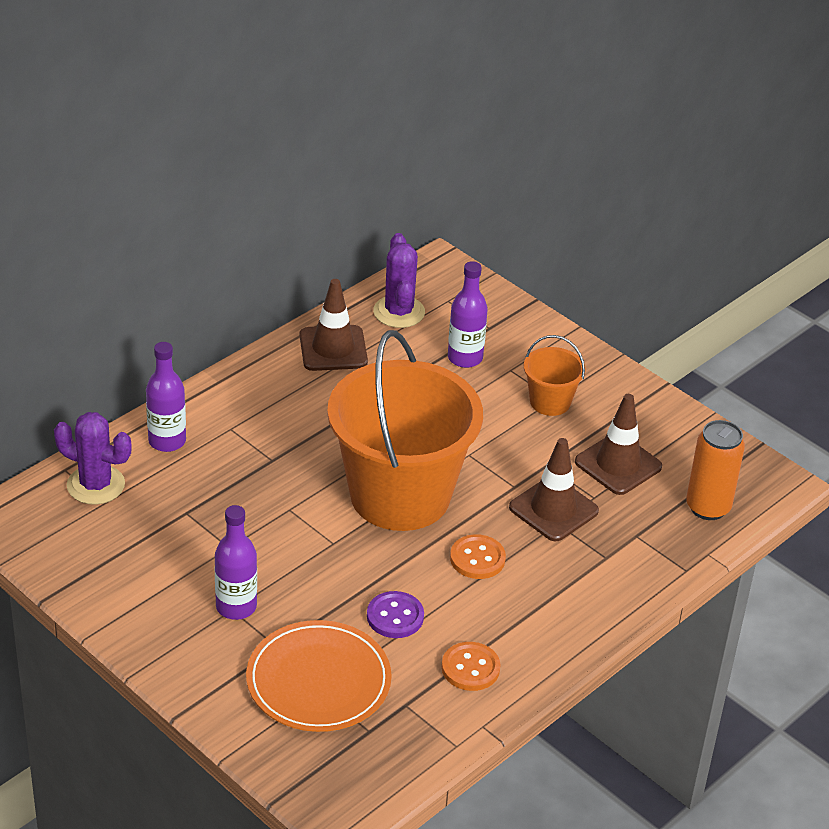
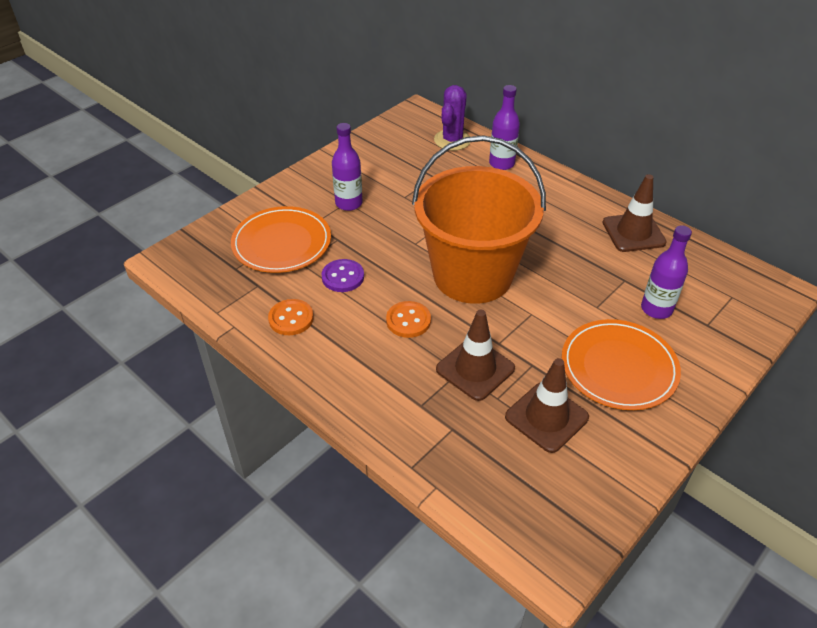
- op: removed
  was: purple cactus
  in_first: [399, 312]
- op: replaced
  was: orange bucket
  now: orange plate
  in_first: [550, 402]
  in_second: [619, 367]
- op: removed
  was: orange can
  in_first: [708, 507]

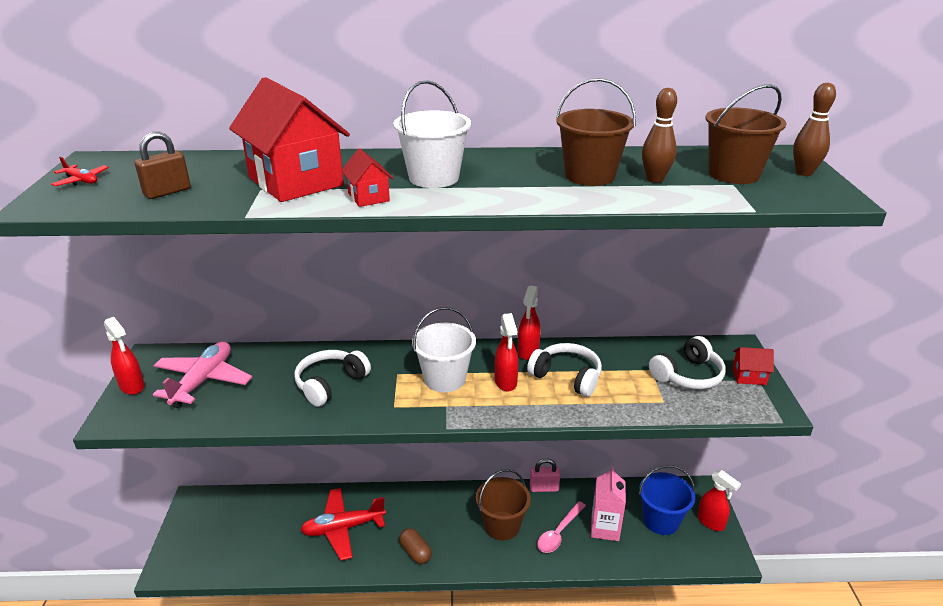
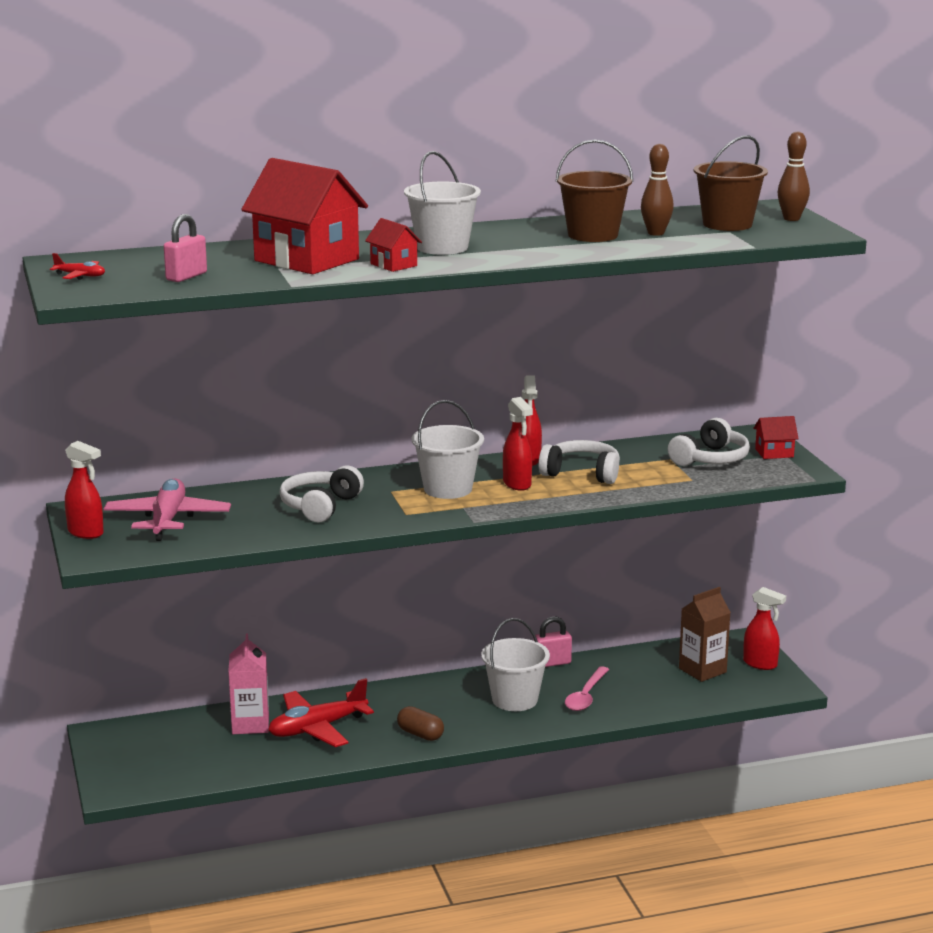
- op: recoloured
  was: brown padlock
  now: pink padlock
  in_first: [167, 192]
  in_second: [186, 276]
- op: replaced
  was: blue bucket
  now: brown carton
  in_first: [661, 520]
  in_second: [702, 670]
- op: moved
  was: pink carton
  in_first: [605, 528]
  in_second: [250, 724]
- op: recoloured
  was: brown bucket
  now: white bucket
  in_first: [502, 525]
  in_second: [515, 700]

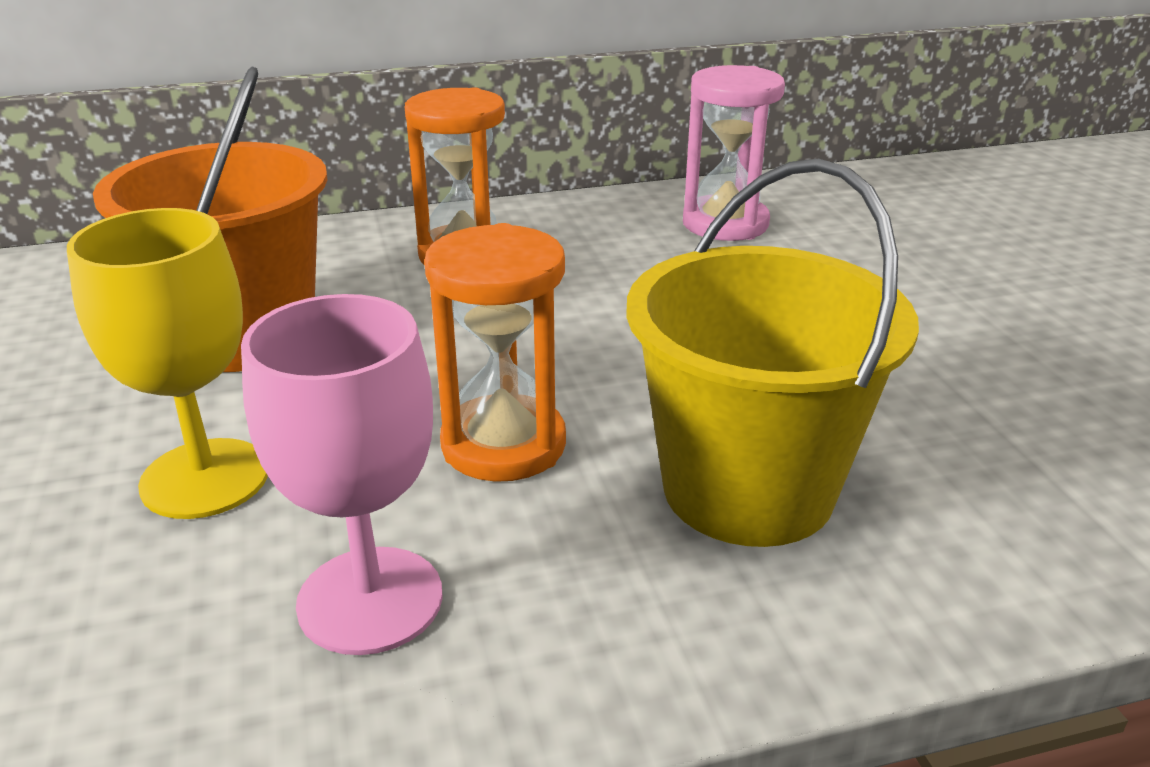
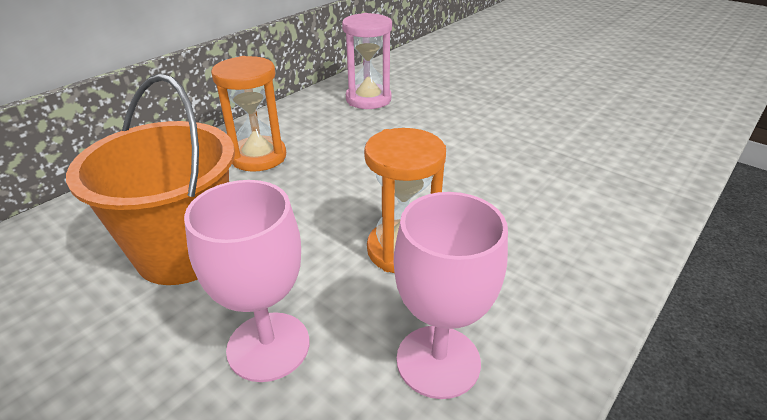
- op: removed
  was: yellow bucket
  in_first: [748, 489]
- op: recoloured
  was: yellow goblet
  now: pink goblet
  in_first: [205, 478]
  in_second: [268, 346]

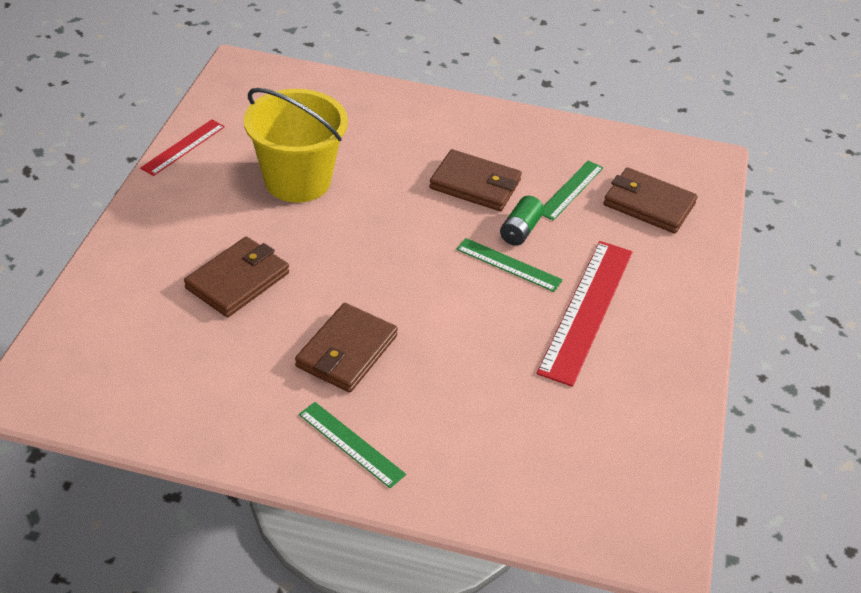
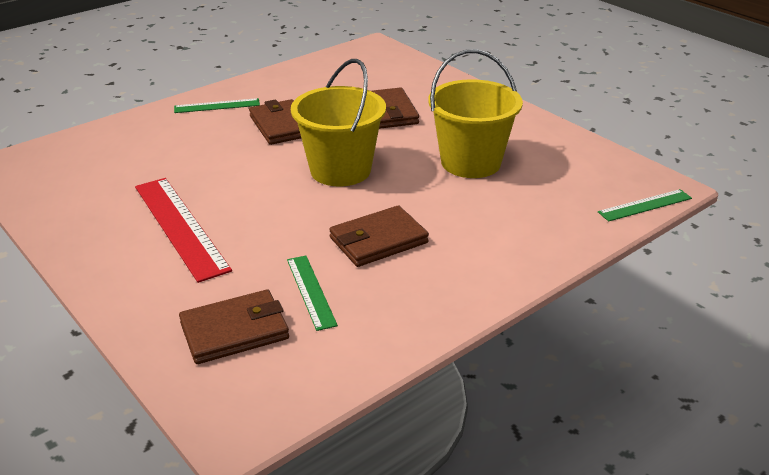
- op: removed
  was: red ruler
  in_first: [183, 147]
- op: removed
  was: green battery
  in_first: [520, 230]
- op: moved
  was: green ruler
  in_first: [509, 265]
  in_second: [645, 205]
- op: added
  now: yellow bucket
  in_second: [340, 170]

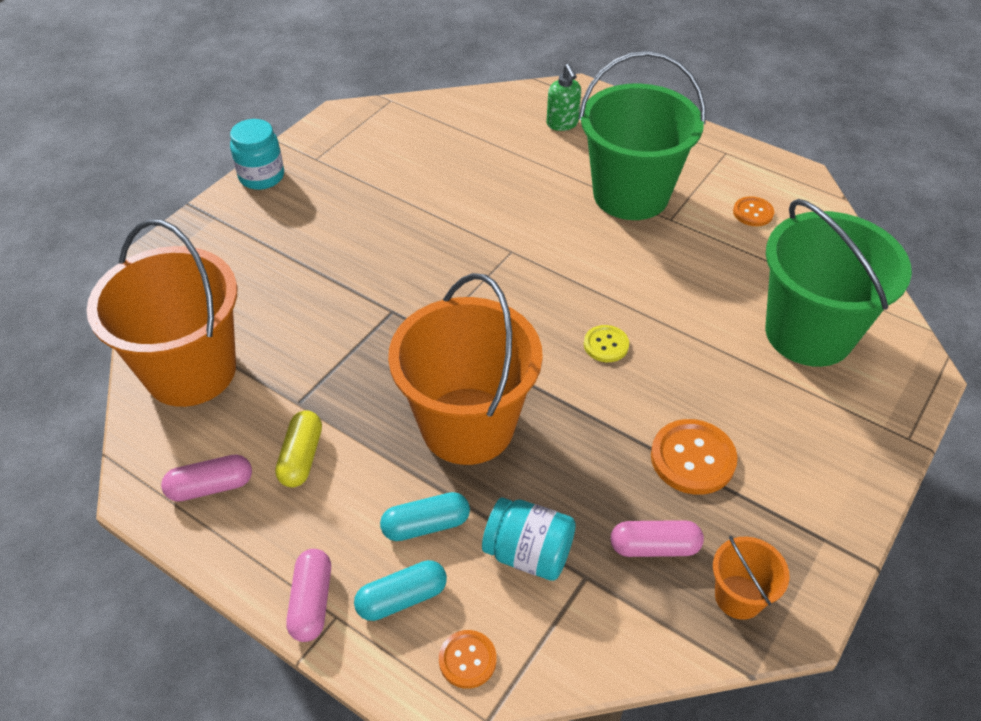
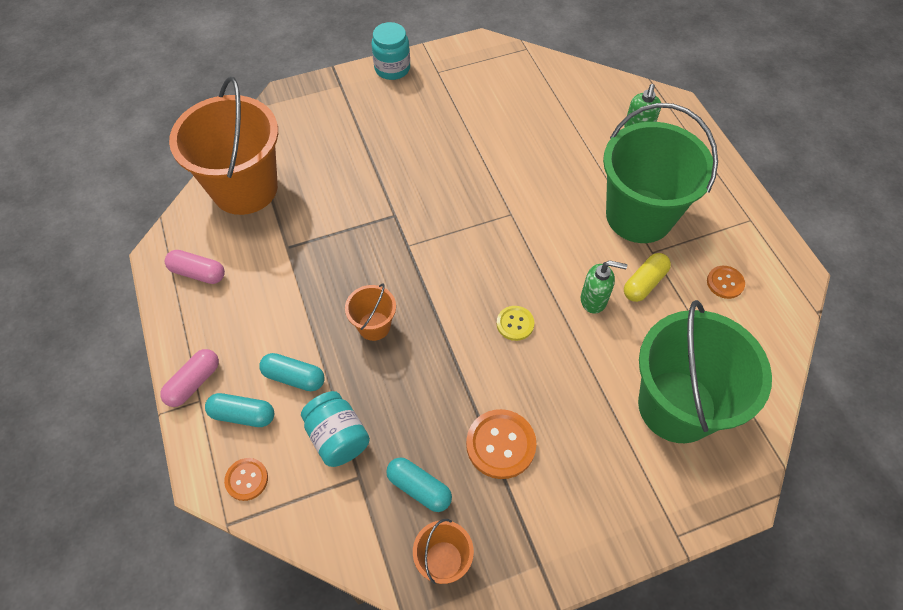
- op: resized
  was: orange bucket
  in_first: [467, 425]
  in_second: [374, 326]
  ratio: 0.45
- op: moved
  was: yellow capsule
  in_first: [301, 457]
  in_second: [644, 283]
- op: recoloured
  was: pink capsule
  now: turquoise capsule
  in_first: [654, 547]
  in_second: [419, 488]
- op: added
  now: green soap dispenser
  in_second: [594, 300]

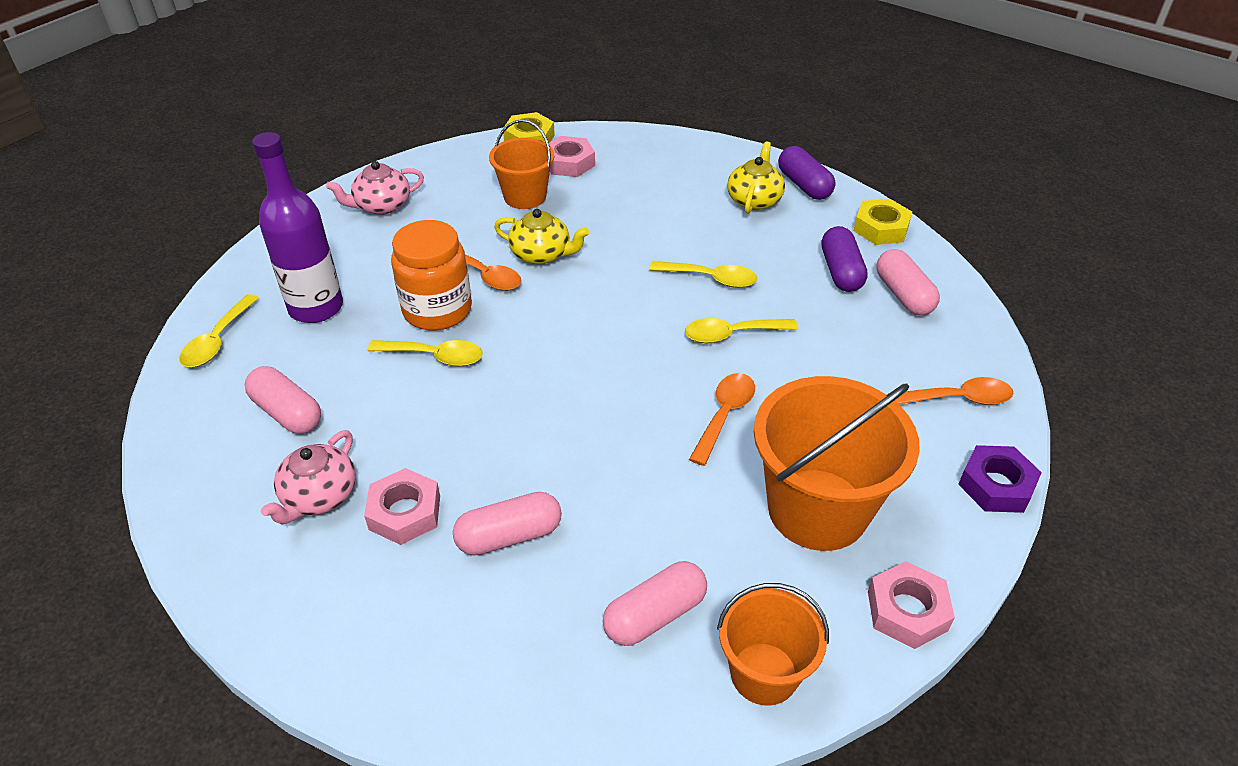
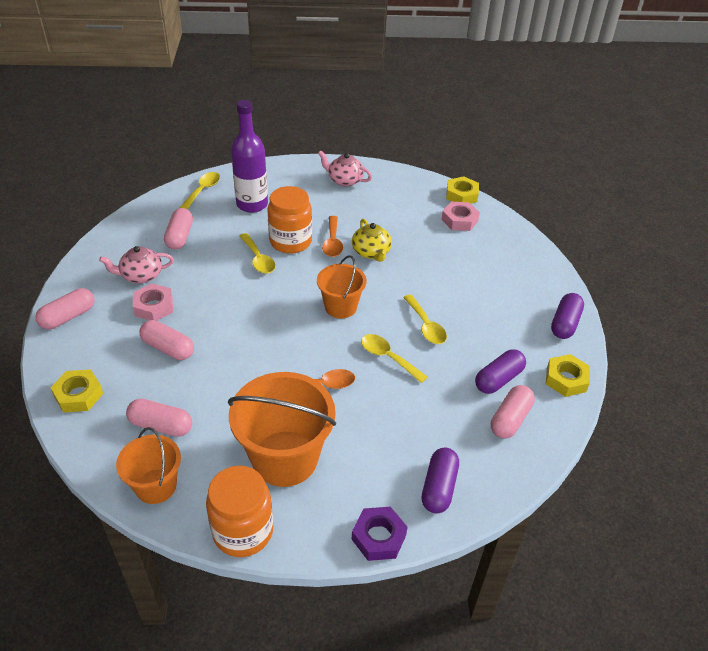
- op: moved
  was: orange bucket
  in_first: [525, 196]
  in_second: [340, 307]
- op: removed
  was: yellow teapot
  in_first: [754, 200]
- op: turned
  was: yellow spoon
  in_first: [217, 341]
  in_second: [202, 191]
  clockwise: 135
- op: replaced
  was: orange spoon
  now: purple capsule
  in_first: [958, 399]
  in_second: [439, 487]
- op: replaced
  was: pink nut
  now: orange jar
  in_first: [907, 611]
  in_second: [243, 531]
- op: added
  now: pink capsule
  in_second: [68, 317]
- op: added
  now: yellow nut
  in_second: [78, 395]

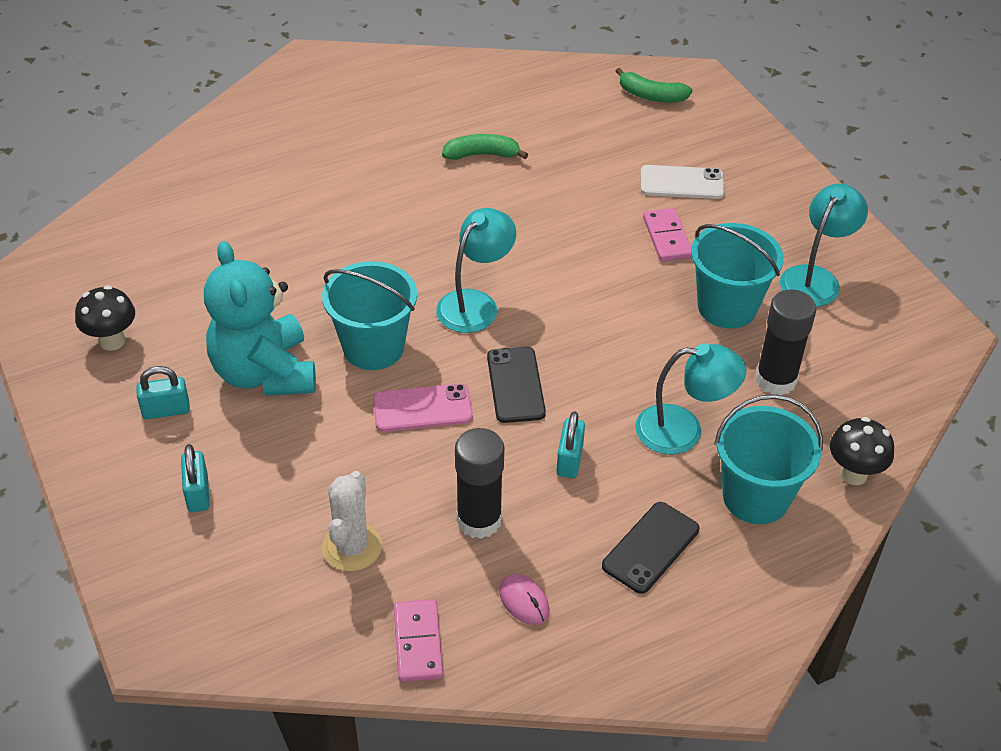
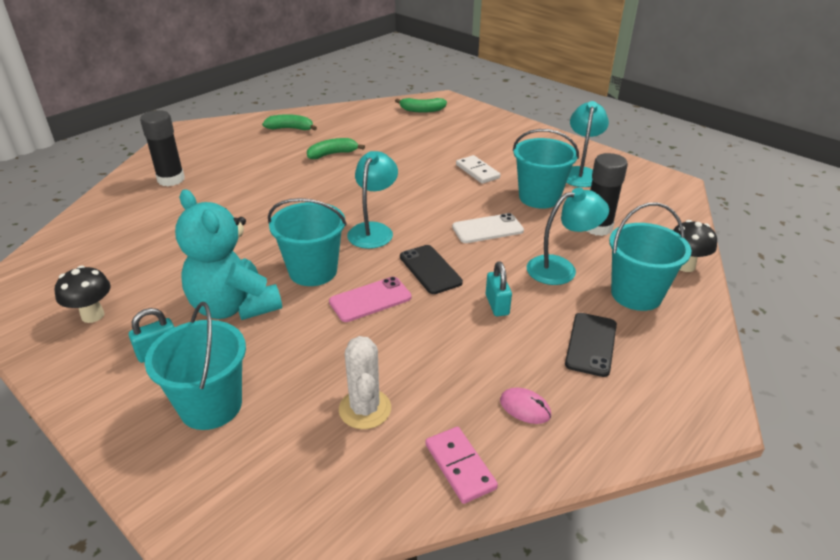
- op: moved
  was: white phone
  in_first: [681, 183]
  in_second: [487, 229]
- op: recoloured
  was: pink domino
  now: white domino
  in_first: [667, 237]
  in_second: [477, 171]
- op: moved
  was: black glue stick
  in_first: [479, 520]
  in_second: [171, 179]
- op: replaced
  was: turquoise padlock
  now: turquoise bucket
  in_first: [198, 493]
  in_second: [211, 406]
- op: added
  now: green banana
  in_second: [290, 128]

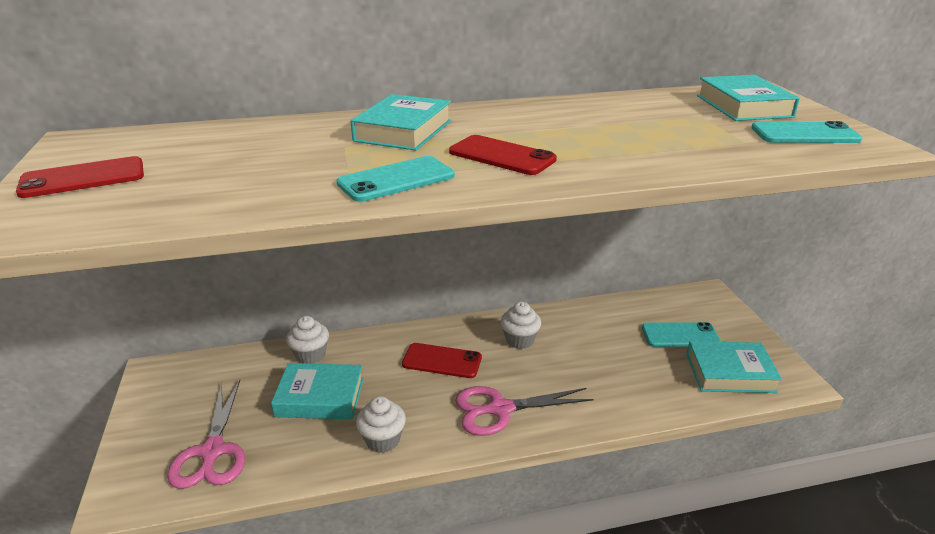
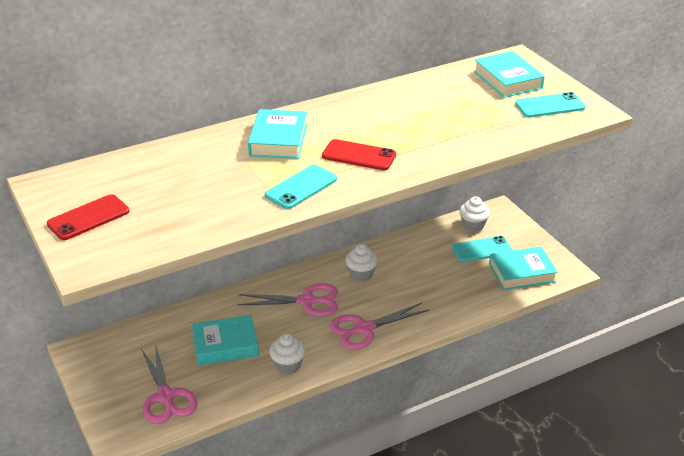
- op: moved
  was: white cupcake
  in_first: [310, 355]
  in_second: [473, 225]
- op: replaced
  was: red phone
  now: pink scissors
  in_first: [442, 361]
  in_second: [307, 301]

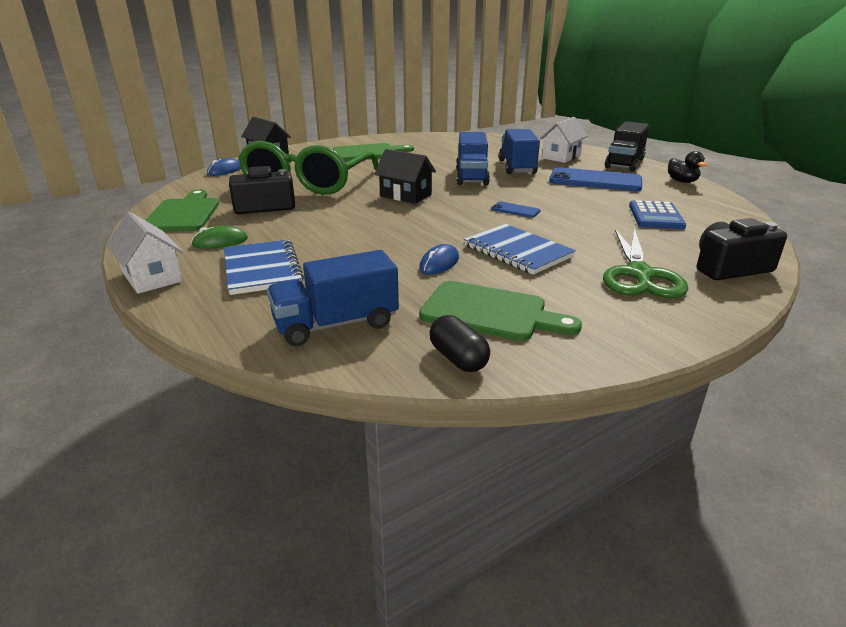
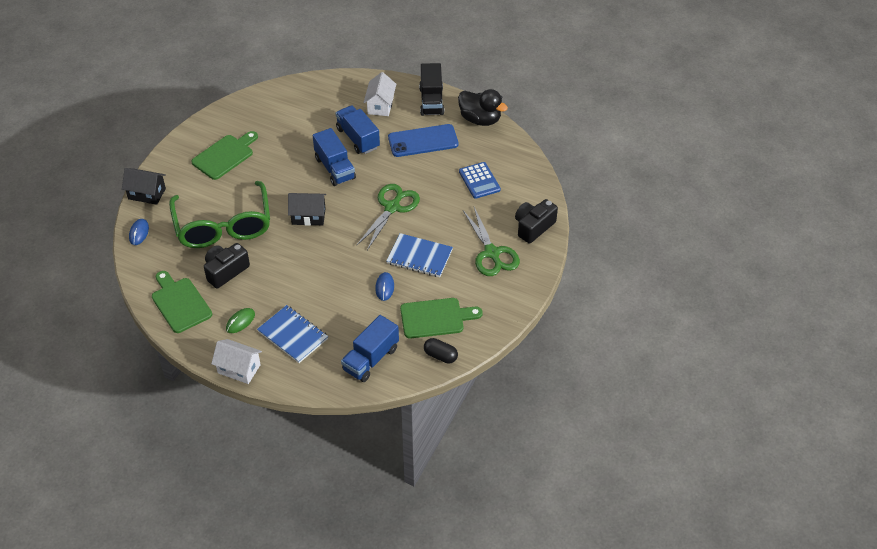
- op: resized
  was: black duck
  in_first: [682, 181]
  in_second: [480, 119]
  ratio: 1.74
- op: replaced
  was: blue phone
  now: green scissors
  in_first: [515, 210]
  in_second: [392, 207]

